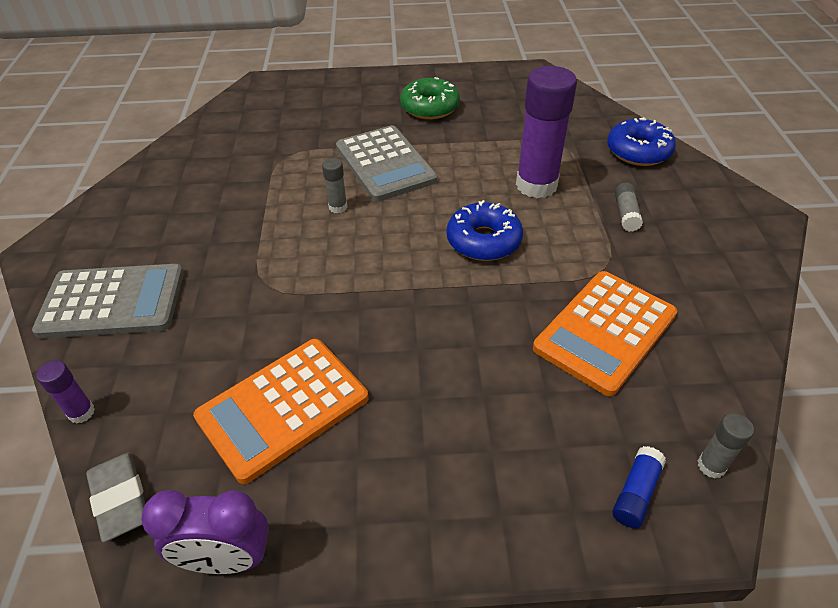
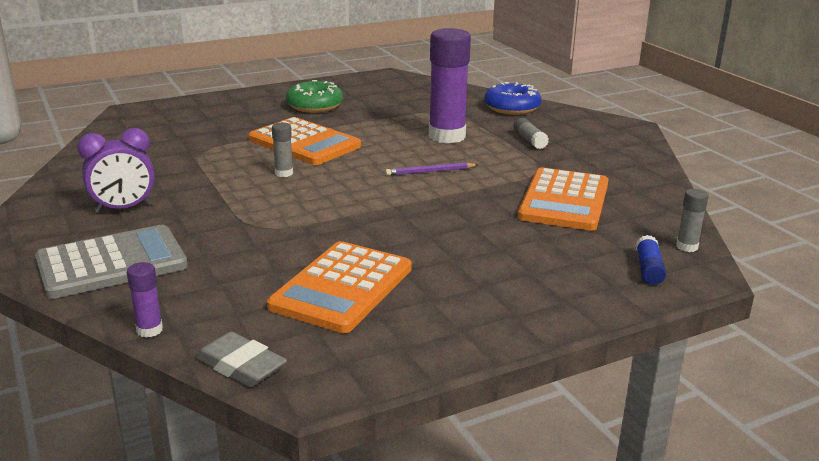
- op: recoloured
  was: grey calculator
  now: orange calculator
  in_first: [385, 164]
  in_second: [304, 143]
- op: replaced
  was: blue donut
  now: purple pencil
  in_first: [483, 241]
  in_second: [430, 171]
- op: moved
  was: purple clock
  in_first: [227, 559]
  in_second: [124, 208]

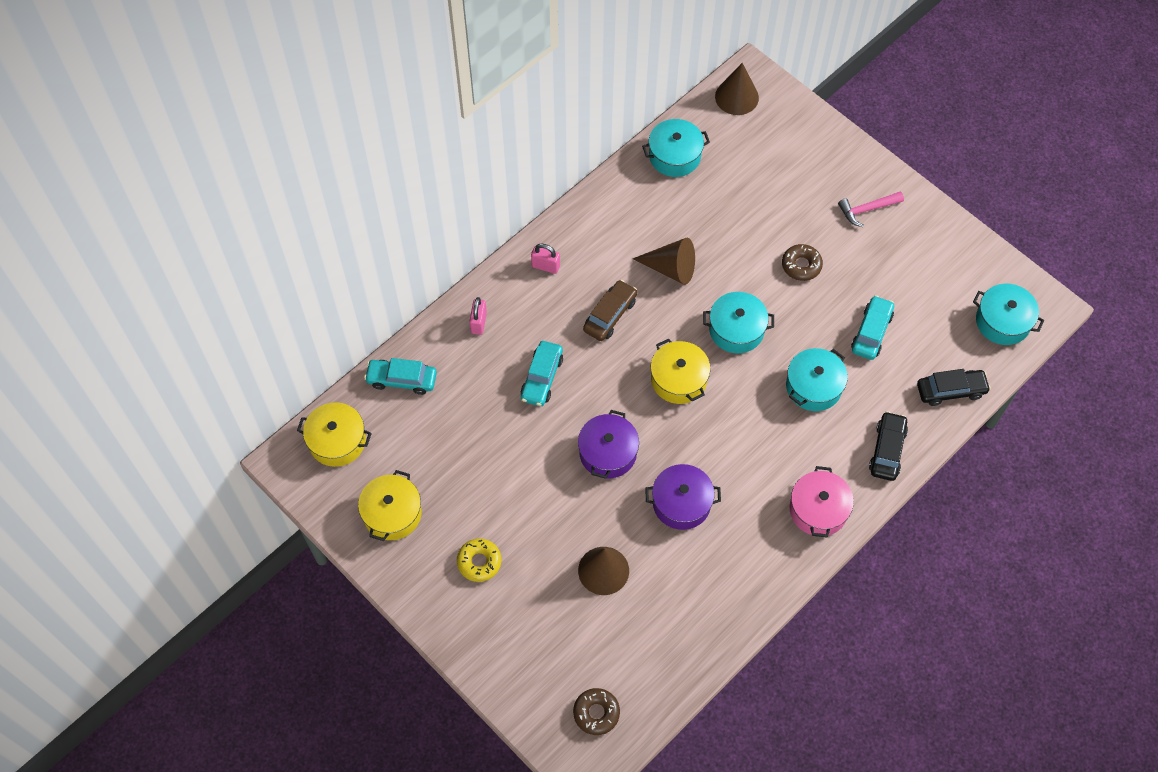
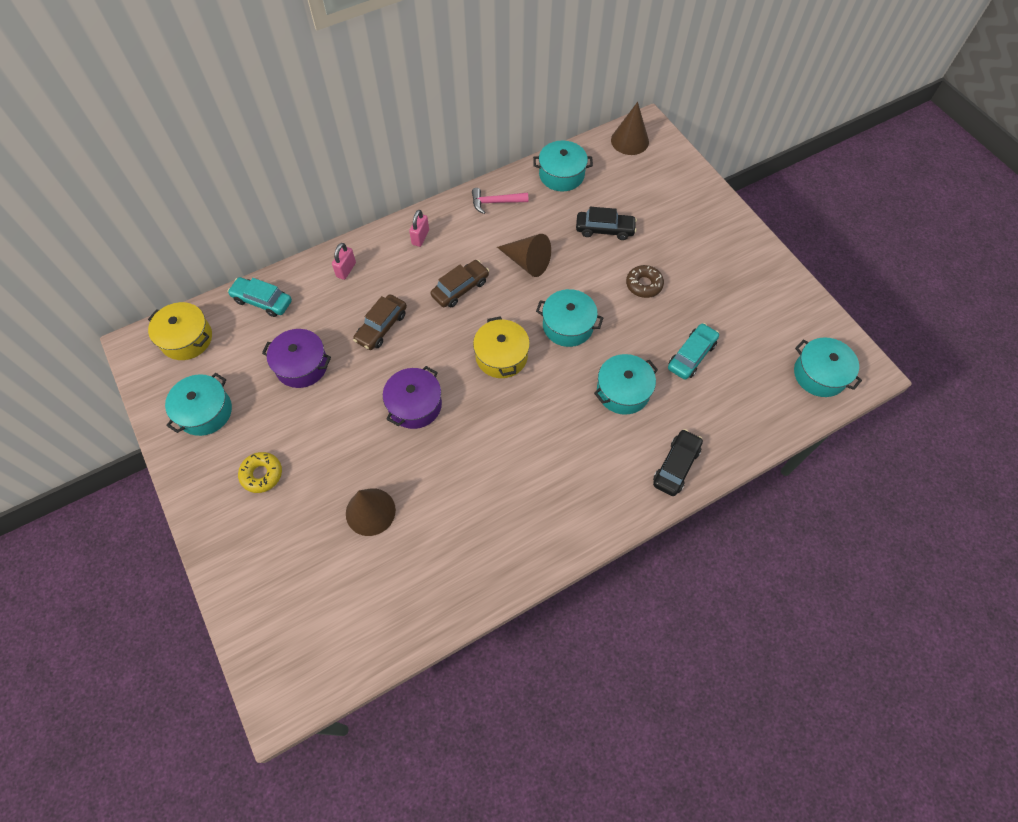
- op: moved
  was: pink hammer
  in_first: [866, 210]
  in_second: [495, 202]
- op: turned
  was: pink padlock
  in_first: [545, 266]
  in_second: [420, 237]
  clockwise: 75
- op: recoloured
  was: turquoise car
  now: brown car
  in_first: [542, 378]
  in_second: [381, 327]
- op: moved
  was: black car
  in_first: [951, 390]
  in_second: [604, 229]
- op: moved
  was: purple pot
  in_first: [681, 503]
  in_second: [302, 365]
- op: removed
  was: pink pot
  in_first: [818, 510]
- op: recoloured
  was: yellow pot
  now: turquoise pot
  in_first: [392, 513]
  in_second: [205, 412]
- op: removed
  was: brown donut
  in_first: [596, 713]

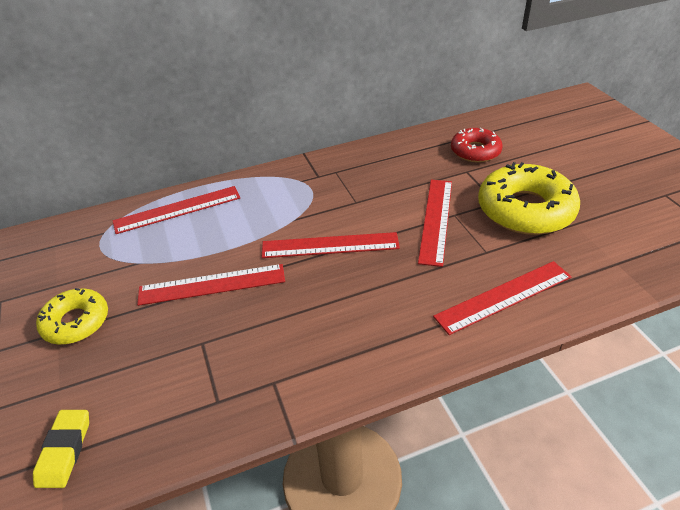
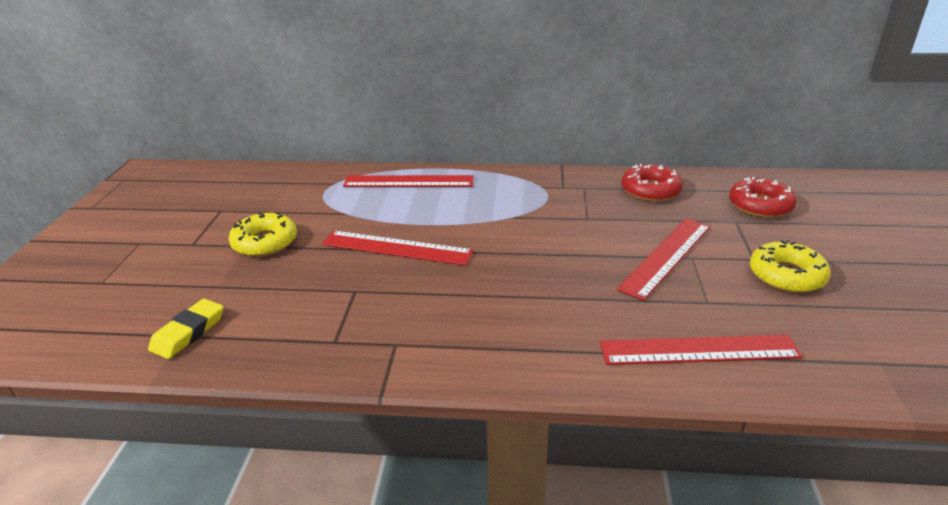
- op: resized
  was: yellow donut
  in_first: [525, 210]
  in_second: [786, 275]
  ratio: 0.6
- op: removed
  was: red ruler
  in_first: [330, 245]
- op: added
  now: red donut
  in_second: [650, 190]

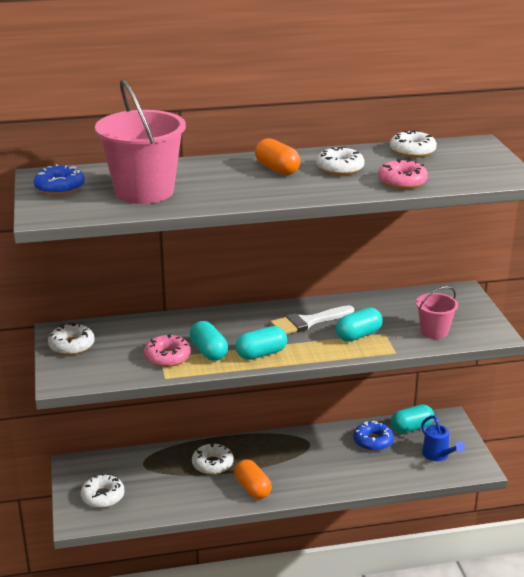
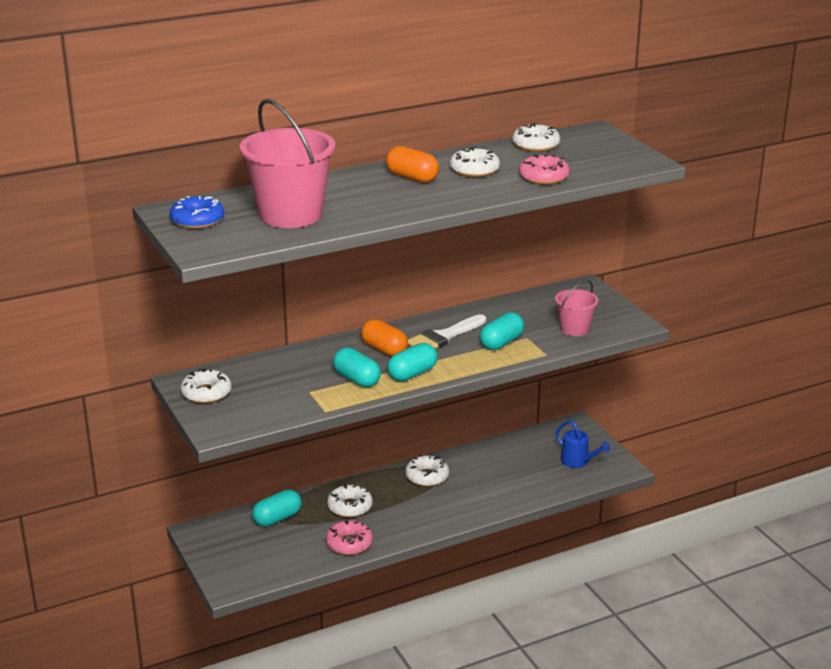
- op: moved
  was: pink donut
  in_first: [167, 357]
  in_second: [349, 543]
- op: moved
  was: turquoise capsule
  in_first: [411, 428]
  in_second: [277, 518]
- op: removed
  was: blue donut
  in_first: [373, 441]
- op: moved
  was: orange capsule
  in_first: [252, 488]
  in_second: [384, 349]
- op: moved
  was: white donut
  in_first: [103, 496]
  in_second: [427, 476]

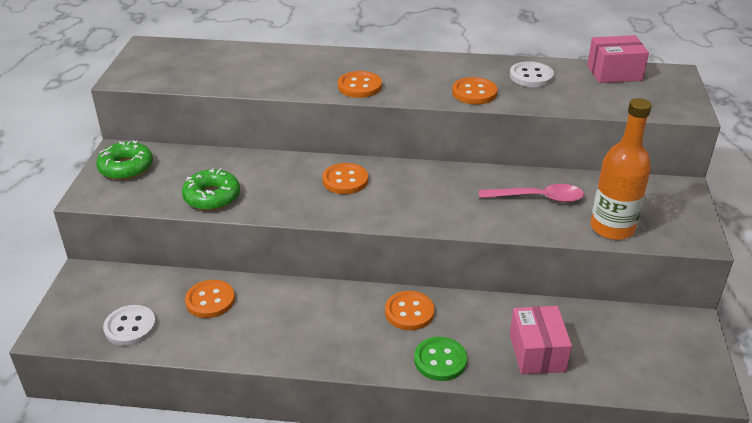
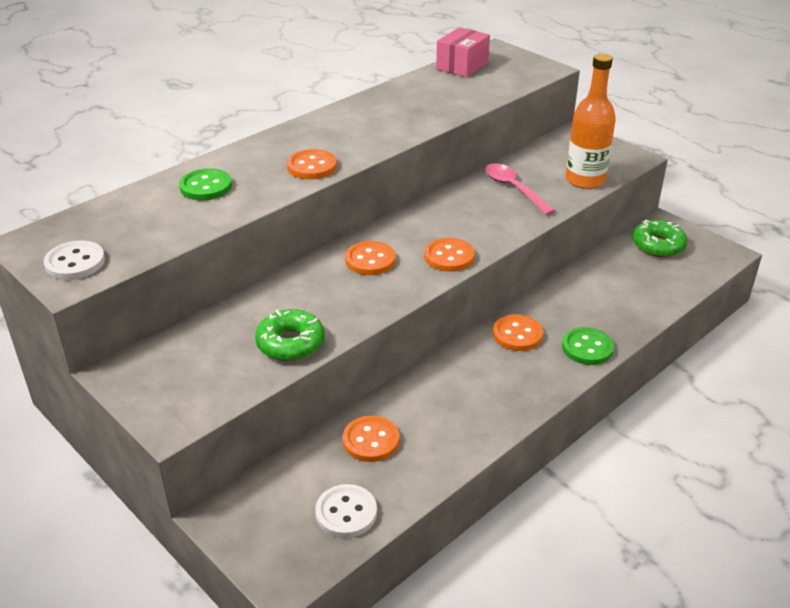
- op: moved
  was: white button
  in_first: [531, 76]
  in_second: [75, 262]
- op: moved
  was: orange button
  in_first: [474, 93]
  in_second: [449, 257]
- op: moved
  was: green donut
  in_first: [126, 167]
  in_second: [658, 245]
- op: turned
  was: pink spoon
  in_first: [538, 198]
  in_second: [514, 189]
  clockwise: -75
- op: removed
  was: pink box
  in_first: [537, 352]
- op: added
  now: green button
  in_second: [206, 187]

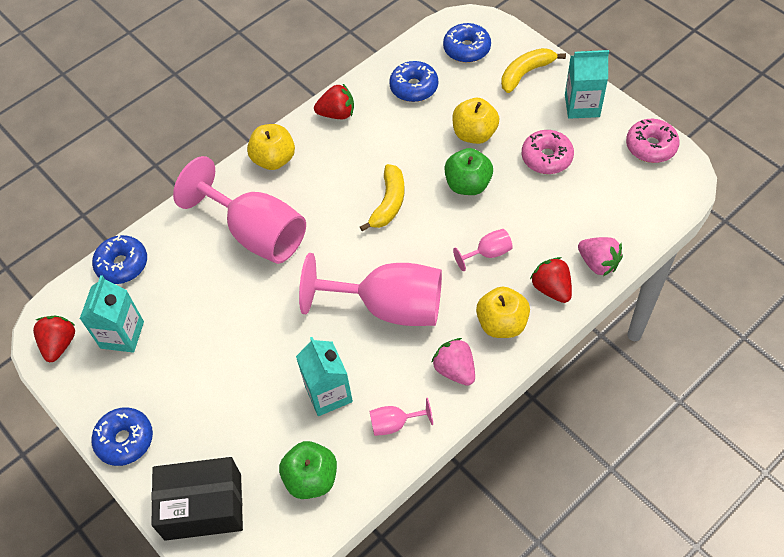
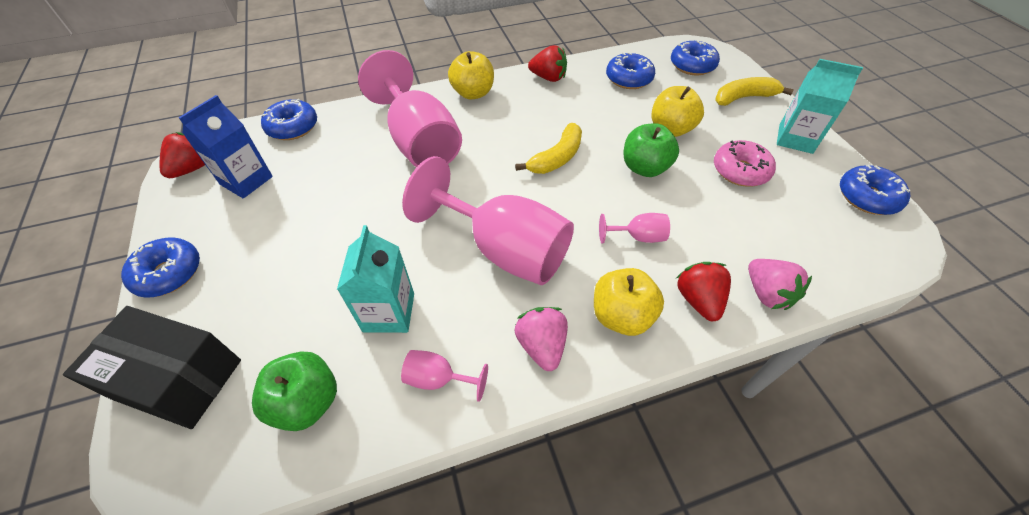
- op: recoloured
  was: pink donut
  now: blue donut
  in_first: [651, 146]
  in_second: [867, 197]
- op: recoloured
  was: turquoise carton
  now: blue carton
  in_first: [122, 335]
  in_second: [246, 180]

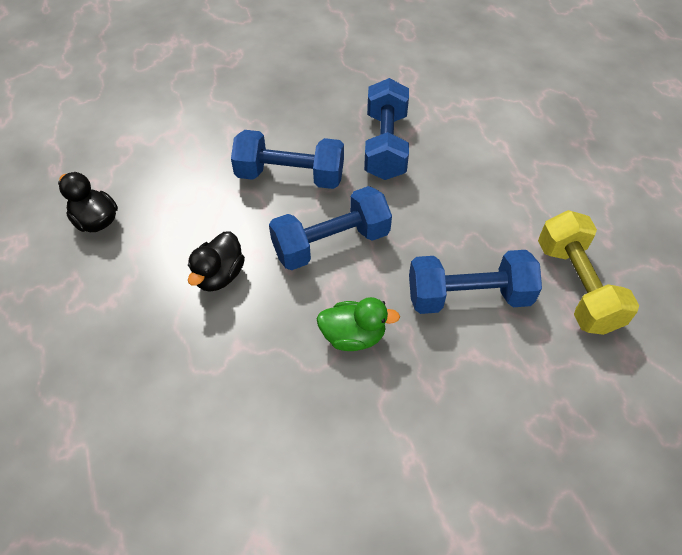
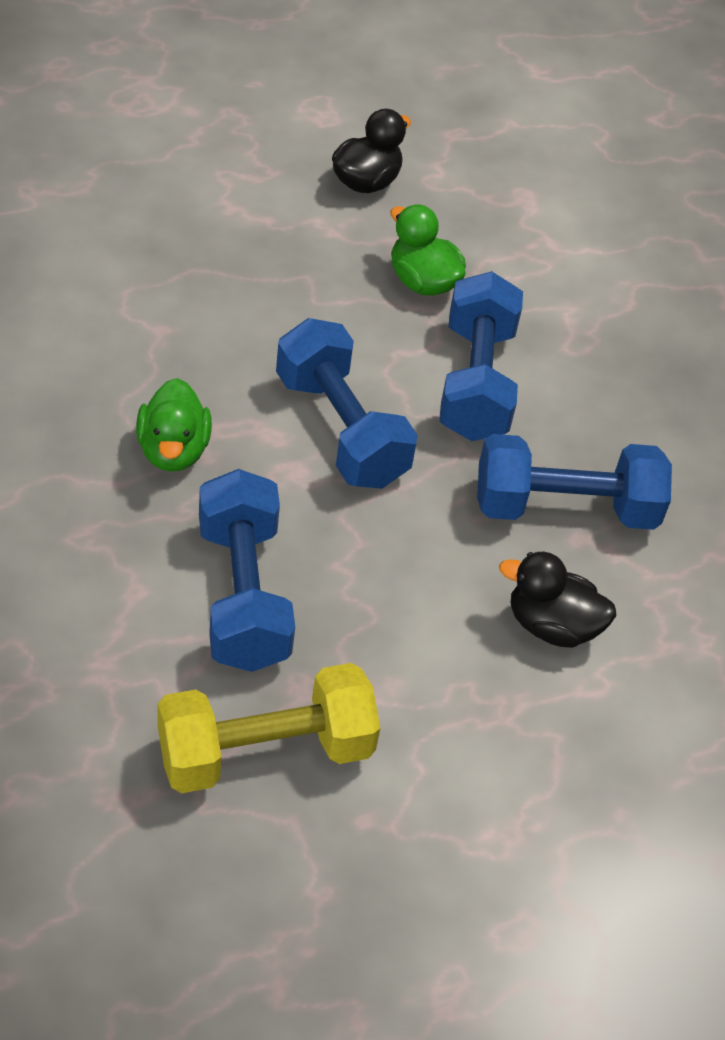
- op: moved
  was: black duck
  in_first: [219, 275]
  in_second: [551, 626]
- op: added
  now: green duck
  in_second: [422, 282]

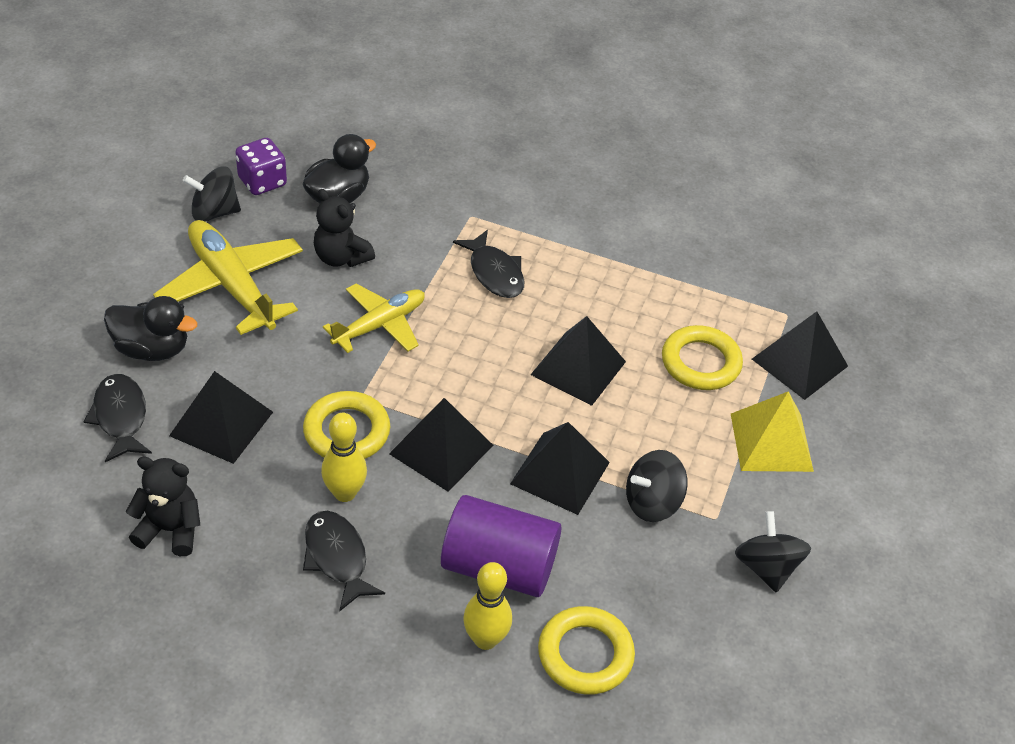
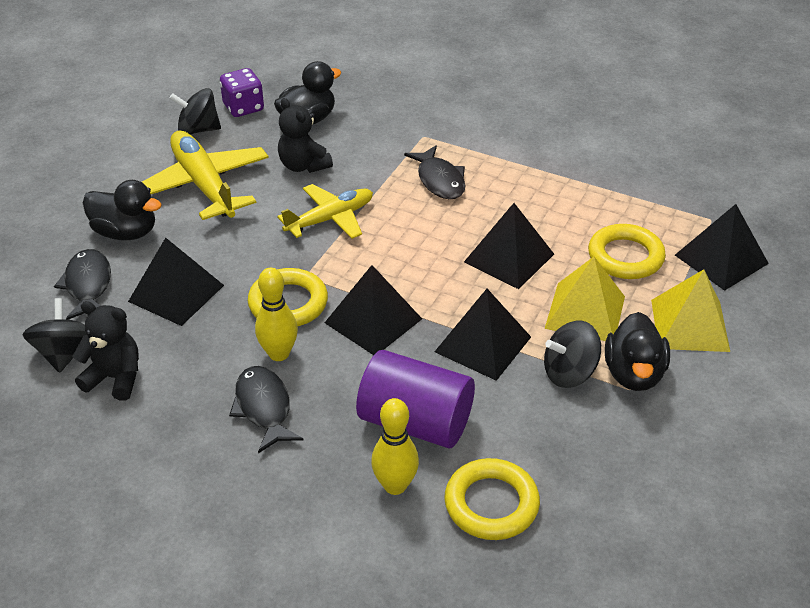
- op: moved
  was: black spinning top
  in_first: [766, 567]
  in_second: [64, 353]
- op: added
  now: yellow pyramid
  in_second: [585, 312]
- op: added
  now: black duck
  in_second: [633, 374]

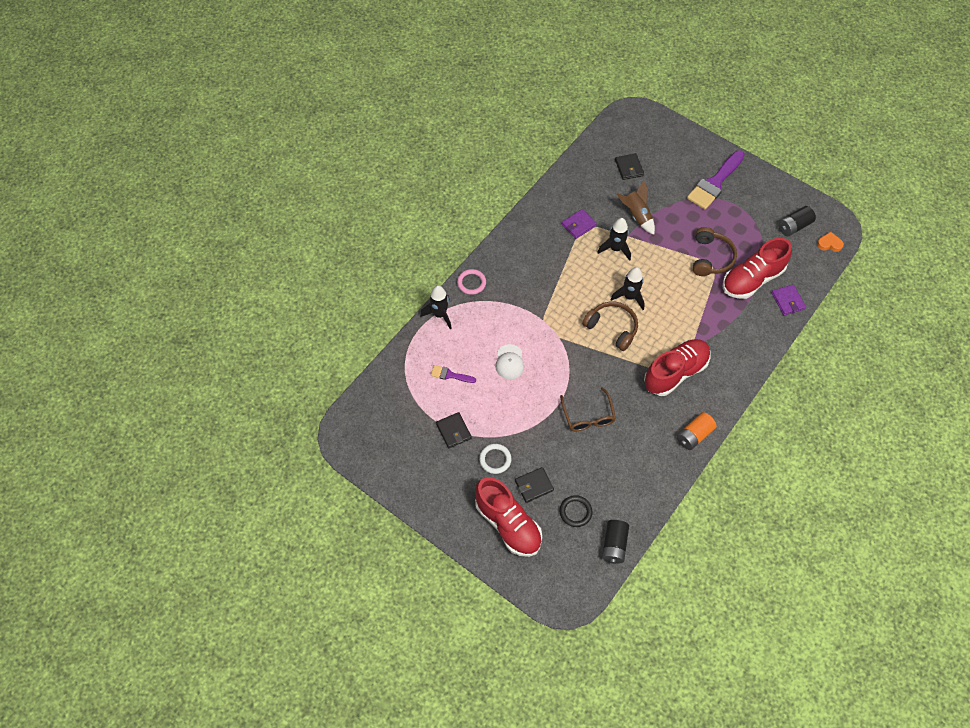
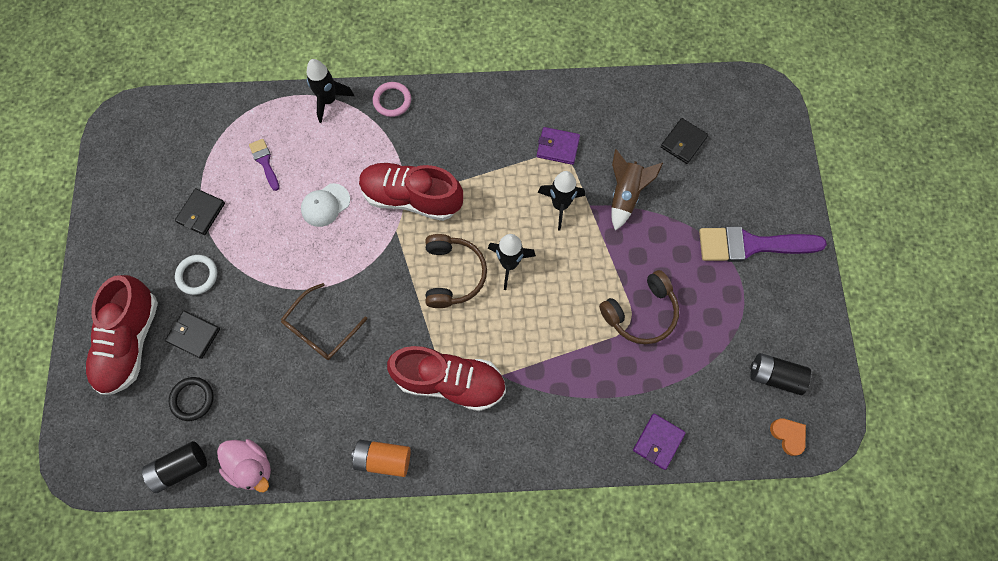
- op: moved
  was: red shoe
  in_first: [752, 279]
  in_second: [411, 198]
- op: added
  now: pink duck
  in_second: [251, 466]

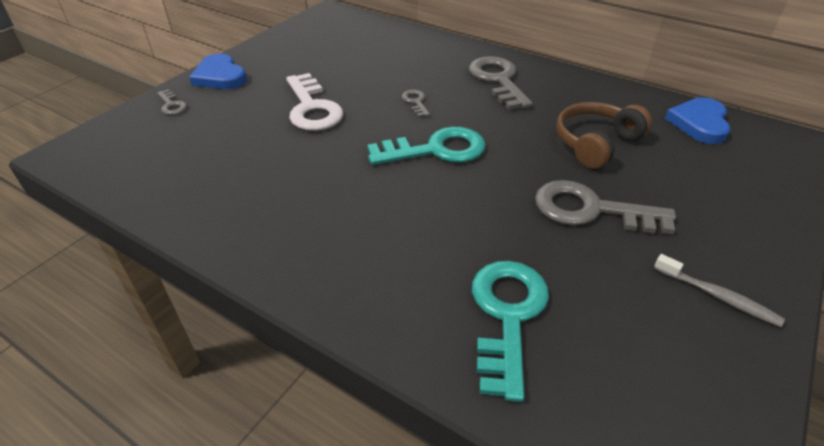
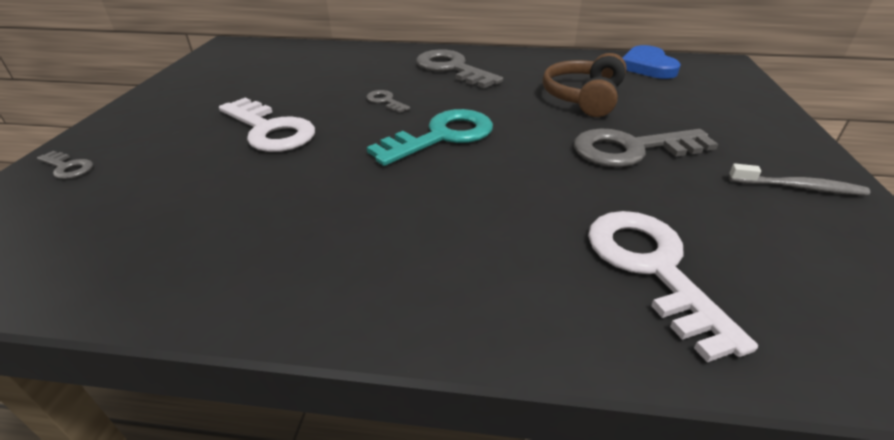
- op: removed
  was: blue heart
  in_first: [220, 76]
- op: recoloured
  was: turquoise key
  now: white key
  in_first: [507, 315]
  in_second: [652, 267]

